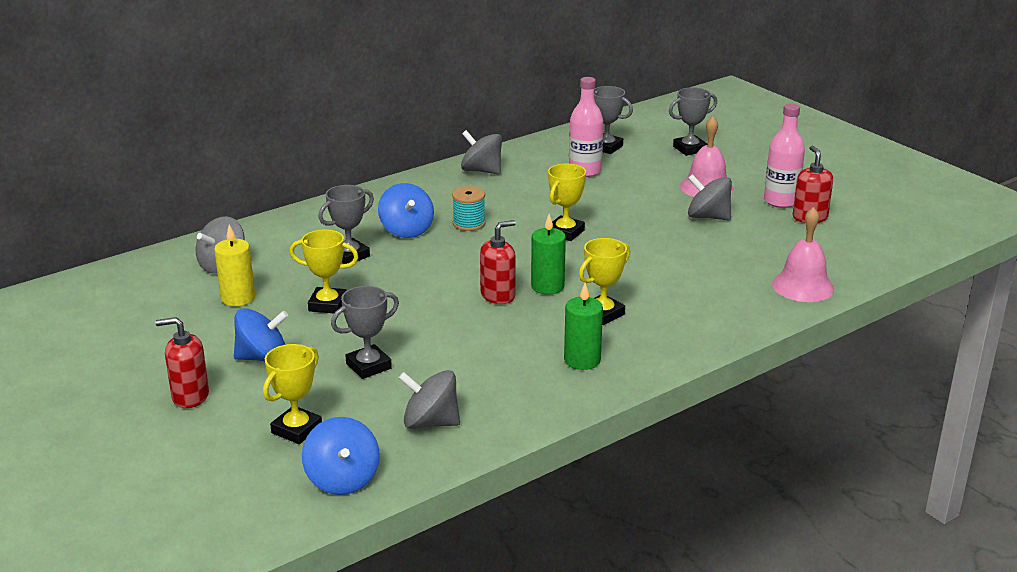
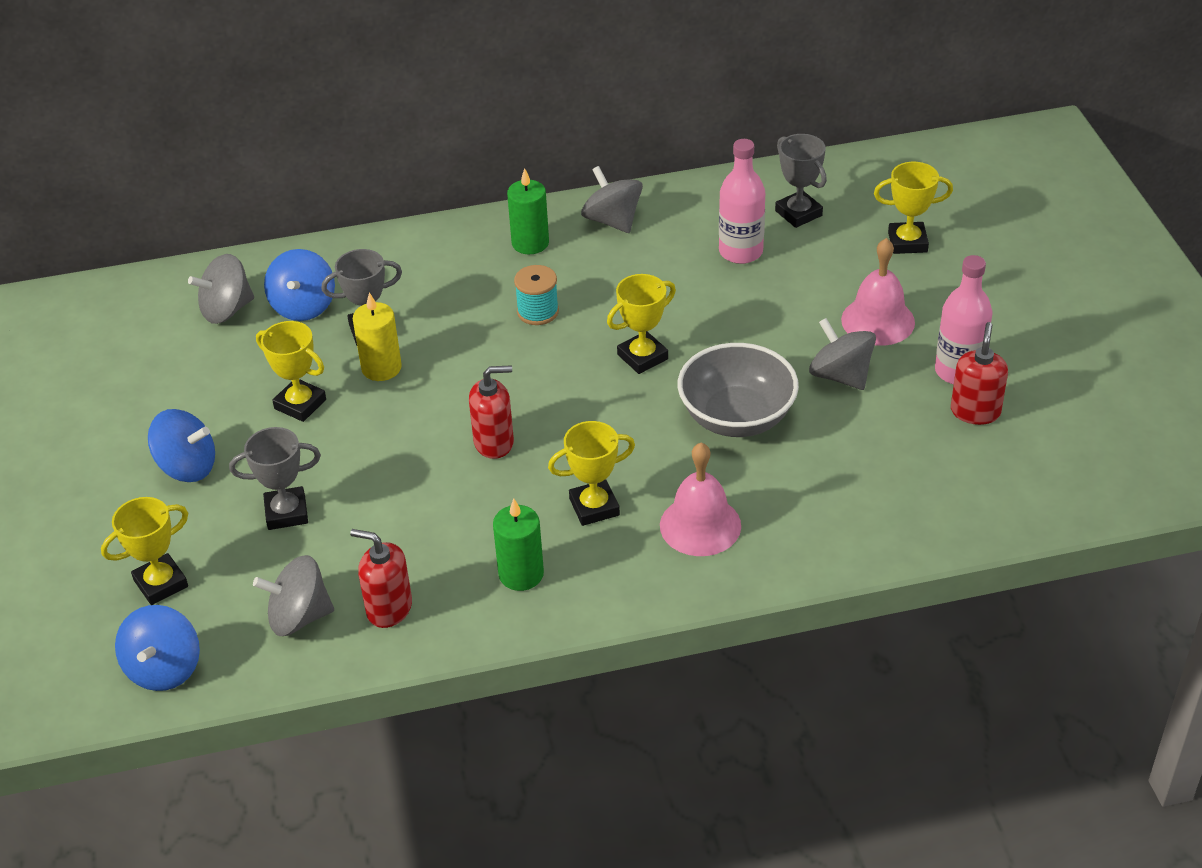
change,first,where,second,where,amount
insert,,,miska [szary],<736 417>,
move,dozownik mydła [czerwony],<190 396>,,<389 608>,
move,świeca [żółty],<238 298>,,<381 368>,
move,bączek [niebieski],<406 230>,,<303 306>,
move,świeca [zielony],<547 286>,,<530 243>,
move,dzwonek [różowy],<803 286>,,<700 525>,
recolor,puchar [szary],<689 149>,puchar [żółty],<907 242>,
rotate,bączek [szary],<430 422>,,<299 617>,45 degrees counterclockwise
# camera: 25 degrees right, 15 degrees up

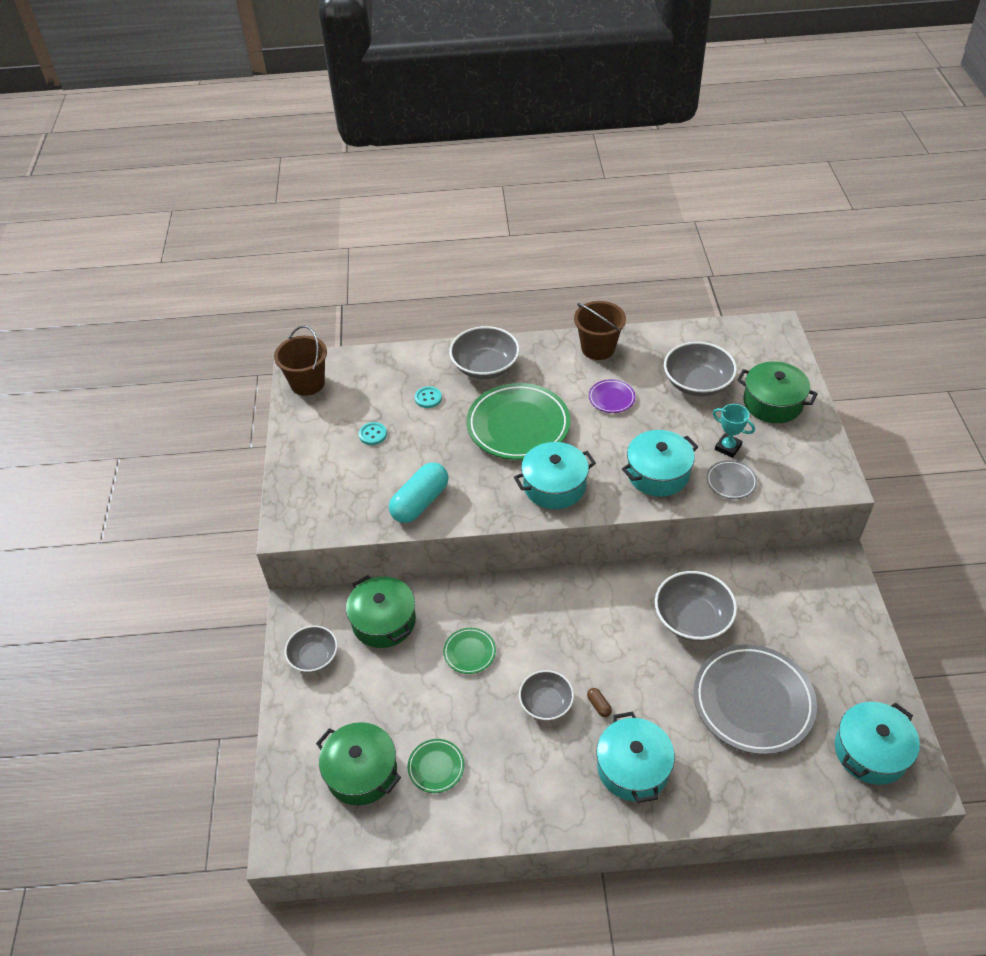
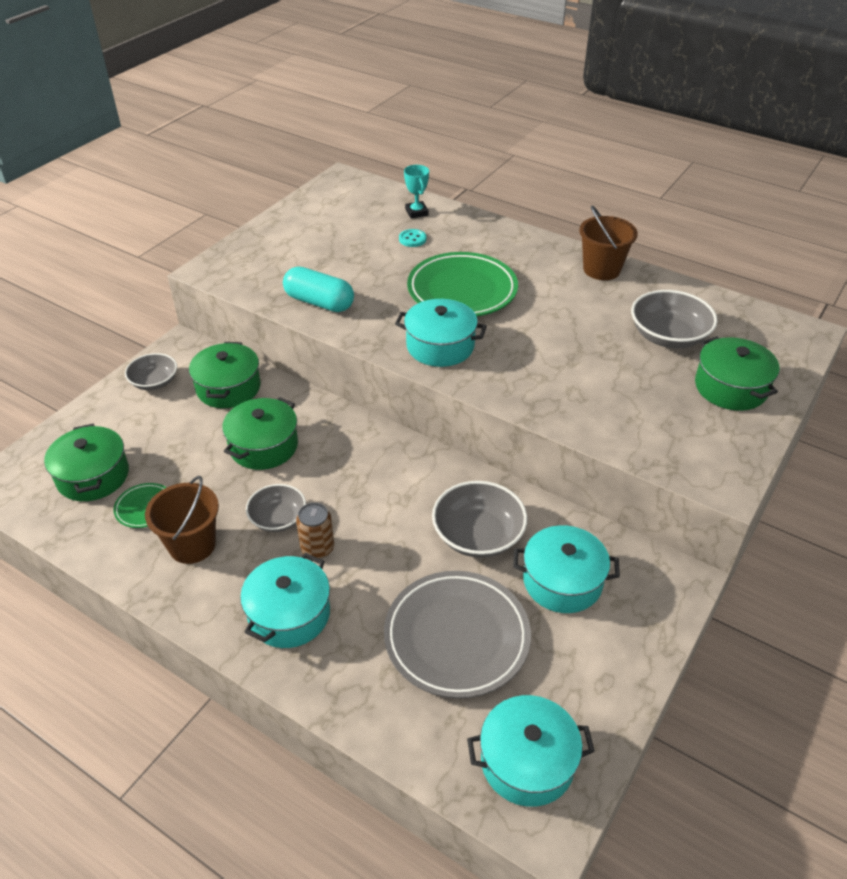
change,first,where,second,where,amount
delete,guzik [turkusowy],<373 434>,,,
delete,miska [szary],<485 366>,,,
delete,talerz [fioletowy],<611 398>,,,
delete,talerz [szary],<731 482>,,,
move,wiadro [brązowy],<307 383>,,<192 545>,
move,garnek [turkusowy],<658 473>,,<562 581>,
move,puchar [turkusowy],<728 447>,,<416 212>,
replace,talerz [zielony],<469 652>,garnek [zielony],<263 446>,
replace,kapsułka [brązowy],<598 705>,puszka [brązowy],<317 548>,
rotate,kapsułka [turkusowy],<420 502>,,<319 302>,45 degrees clockwise
# camera: 35 degrees right, 5 degrees down

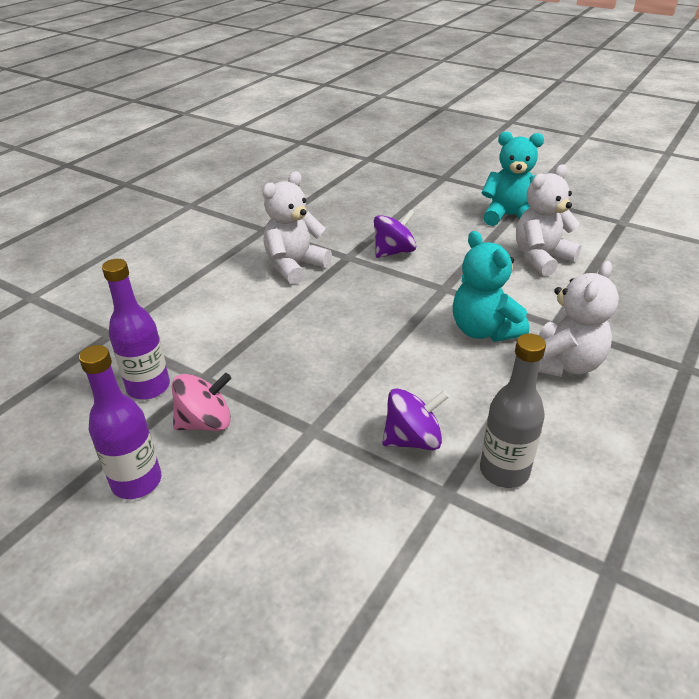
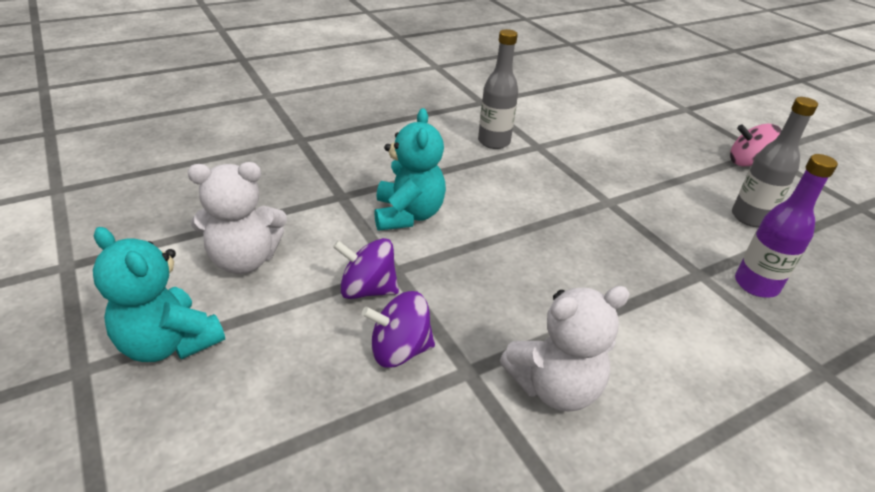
change,first,where,second,where,amount
delete,miś [biały],<563 364>,,,
move,bączek [różowy],<205 422>,,<747 163>,
move,bączek [fioletowy],<413 439>,,<367 289>,
recolor,butelka [fioletowy],<136 482>,butelka [szary],<750 217>,
# camera: 155 degrees left, 0 degrees up

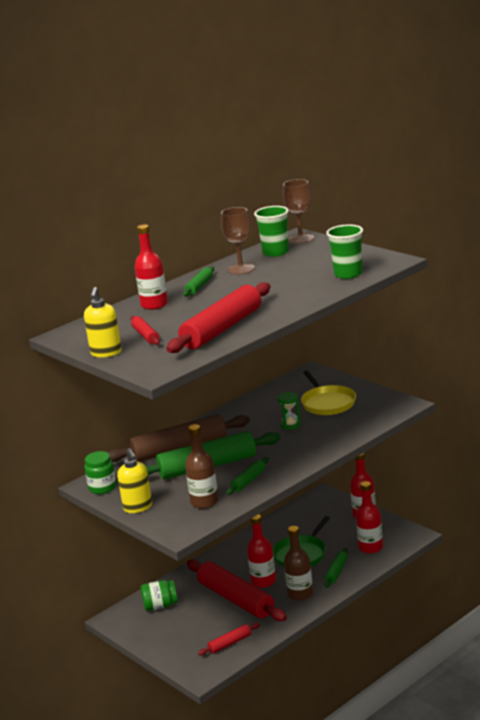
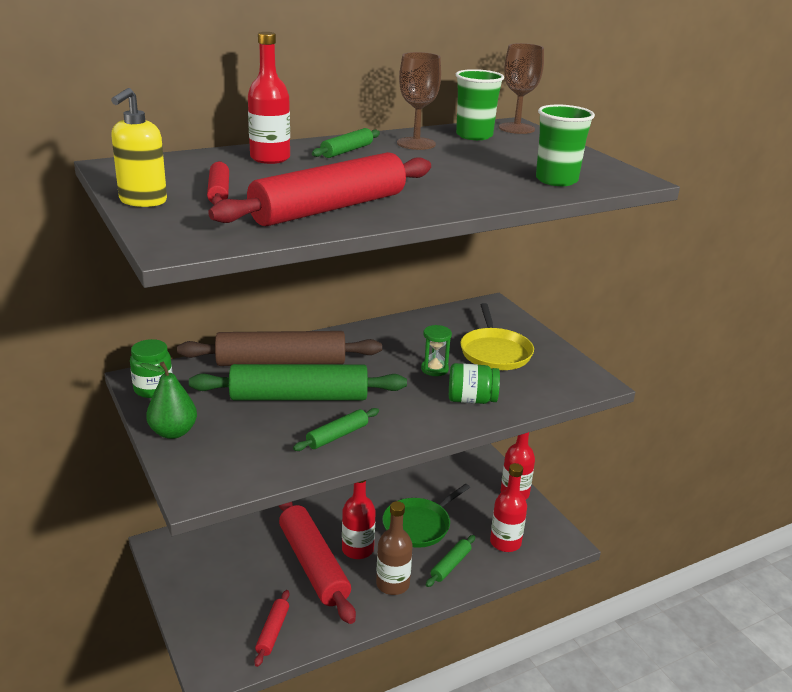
change,first,where,second,where,amount
delete,butelka [brązowy],<204 502>,,,
move,słoik [zielony],<160 606>,,<471 400>,
replace,dozownik mydła [żółty],<138 507>,gruszka [zielony],<173 432>,
rotate,wałek do ciasta [czerwony],<230 643>,,<272 632>,60 degrees counterclockwise
# camera: 10 degrees right, 5 degrees up

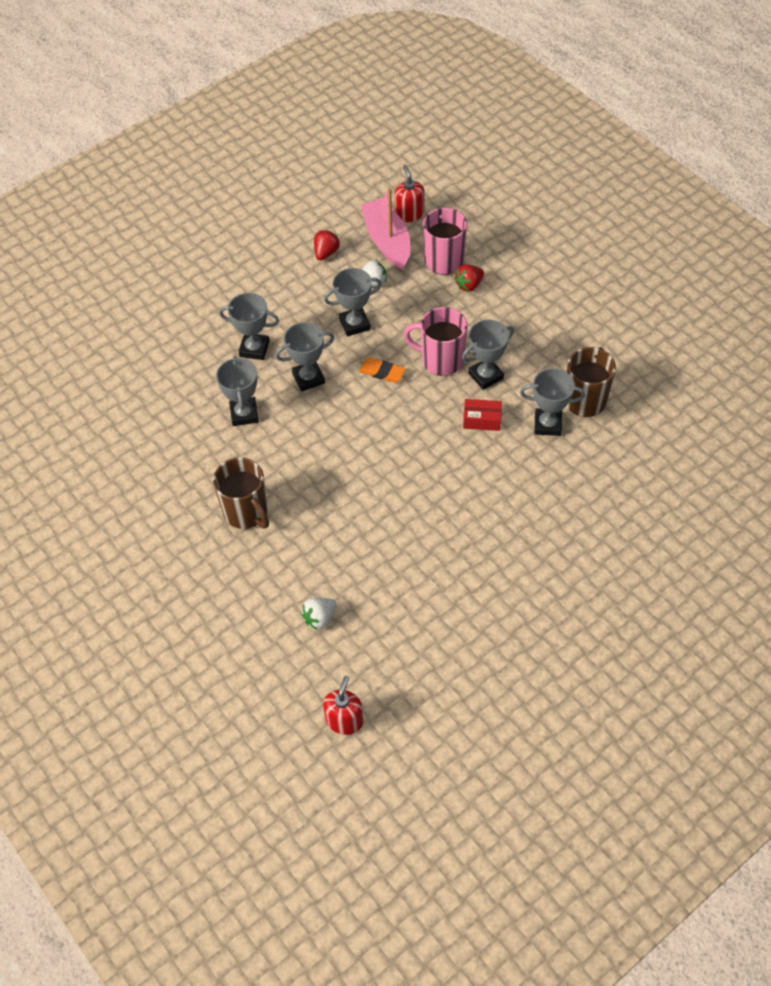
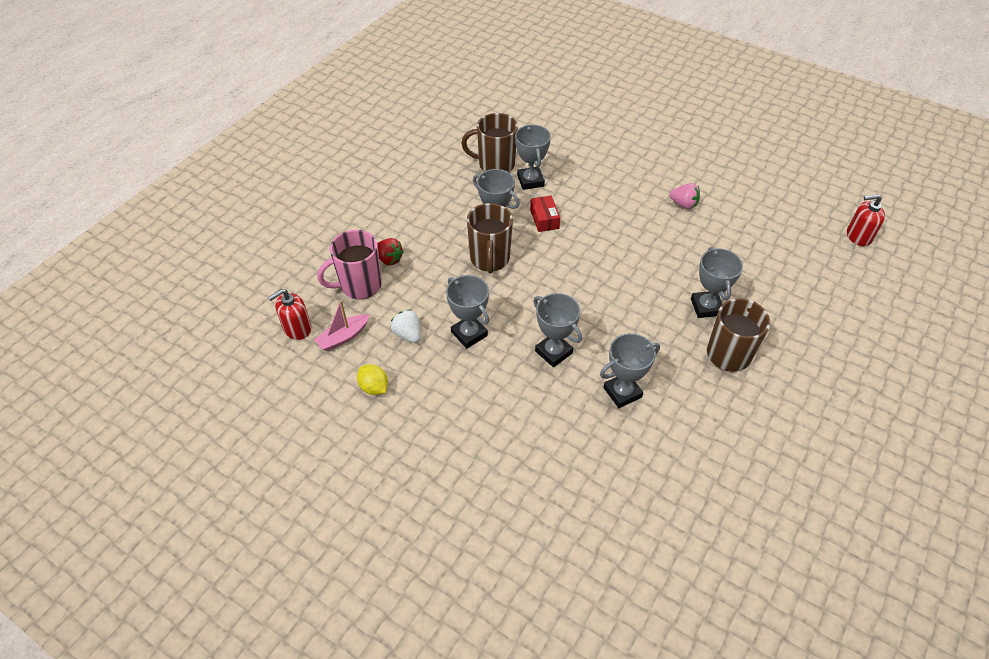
change,first,where,second,where,amount
delete,truskawka [biały],<320 618>,,,
delete,gumka do mazania [pomarańczowy],<382 372>,,,
insert,,,truskawka [różowy],<683 204>,
move,puchar [szary],<254 349>,,<706 307>,
replace,truskawka [czerwony],<326 253>,cytryna [żółty],<374 387>,
recolor,kubek [różowy],<441 360>,kubek [brązowy],<490 259>,
resize,łódka [różowy],<387 241>,,<343 337>,x0.57
# camera: 110 degrees left, 5 degrees down

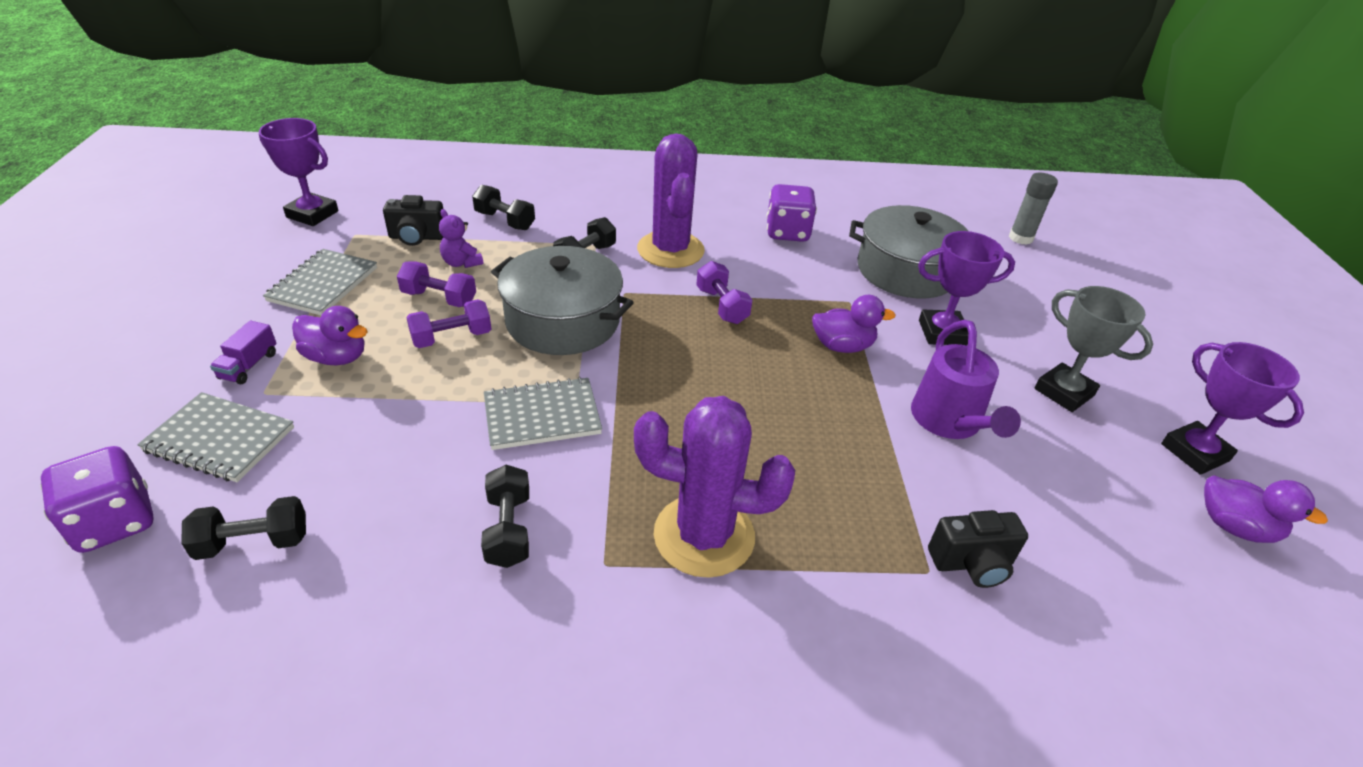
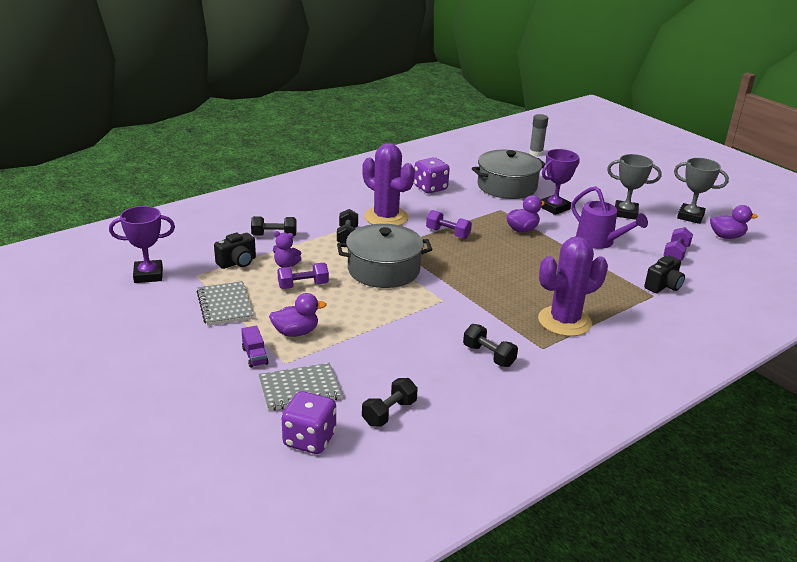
change,first,where,second,where,amount
delete,zeszyt [szary],<542 416>,,,
move,hantel [fioletowy],<452 338>,,<675 254>,
recolor,puchar [fioletowy],<1194 452>,puchar [szary],<690 216>,
# camera: 35 degrees left, 10 degrees down

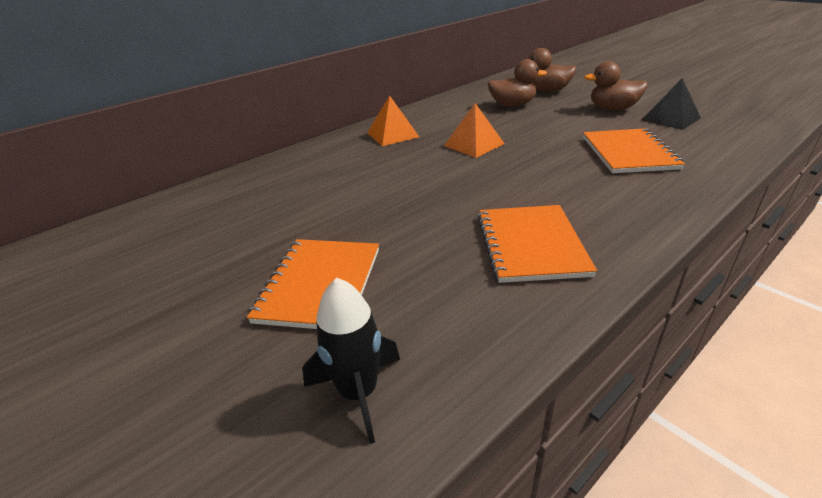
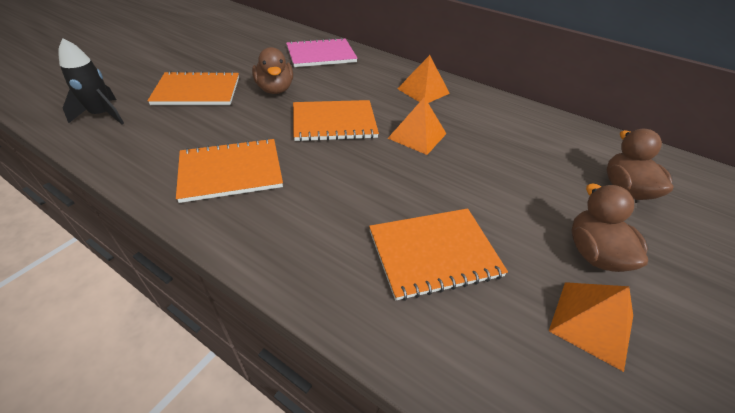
change,first,where,second,where,amount
insert,,,zeszyt [różowy],<321 55>,
insert,,,zeszyt [pomarańczowy],<334 122>,
move,kaczka [brązowy],<512 105>,,<275 89>,
recolor,piramida [czarny],<671 119>,piramida [pomarańczowy],<592 323>,
# camera: 70 degrees right, 10 degrees up

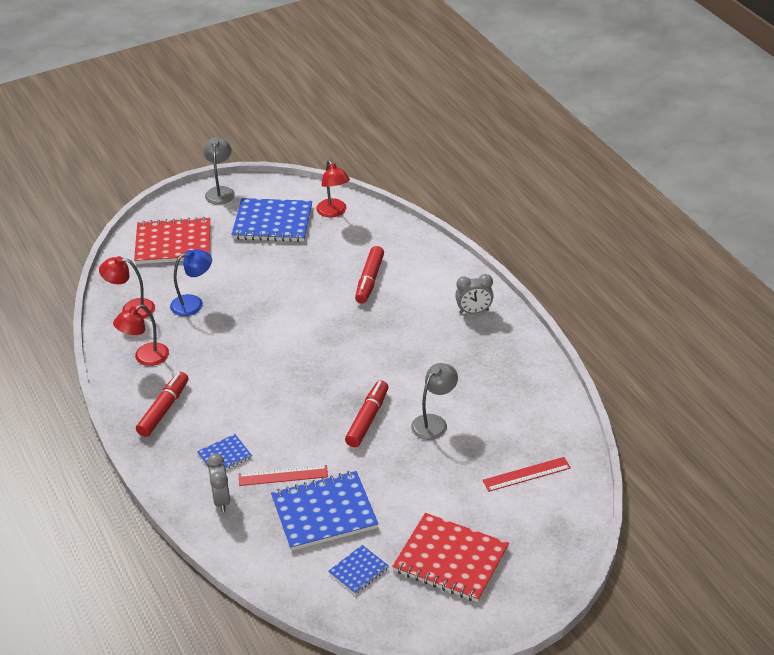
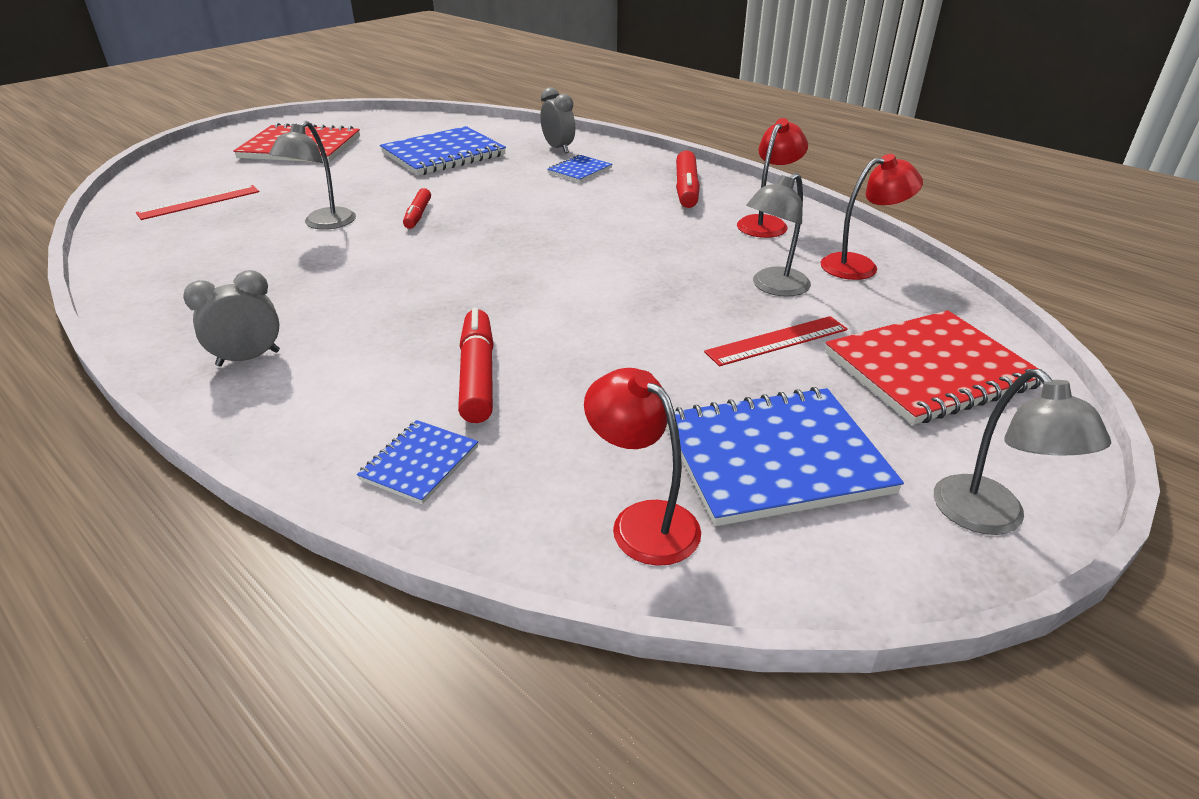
change,first,where,second,where,amount
move,linijka [czerwony],<283 475>,,<777 340>,
move,zeszyt [niebieski],<358 571>,,<419 463>,
recolor,lampka [niebieski],<193 303>,lampka [szary],<773 287>,
resize,flamaster [czerwony],<367 419>,,<418 215>,x0.63
# camera: 160 degrees right, 5 degrees down

